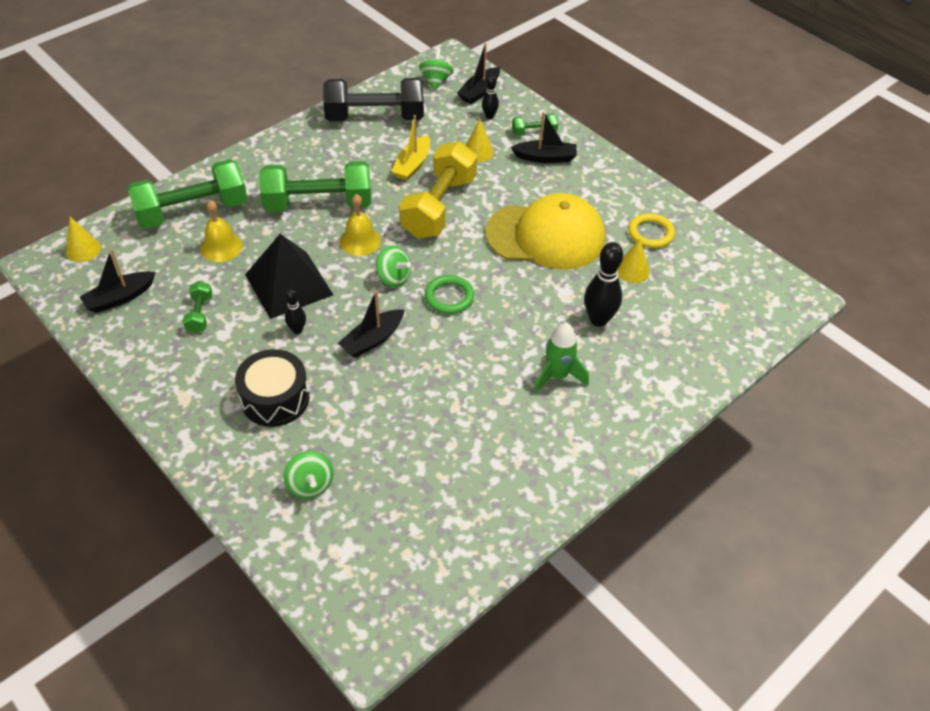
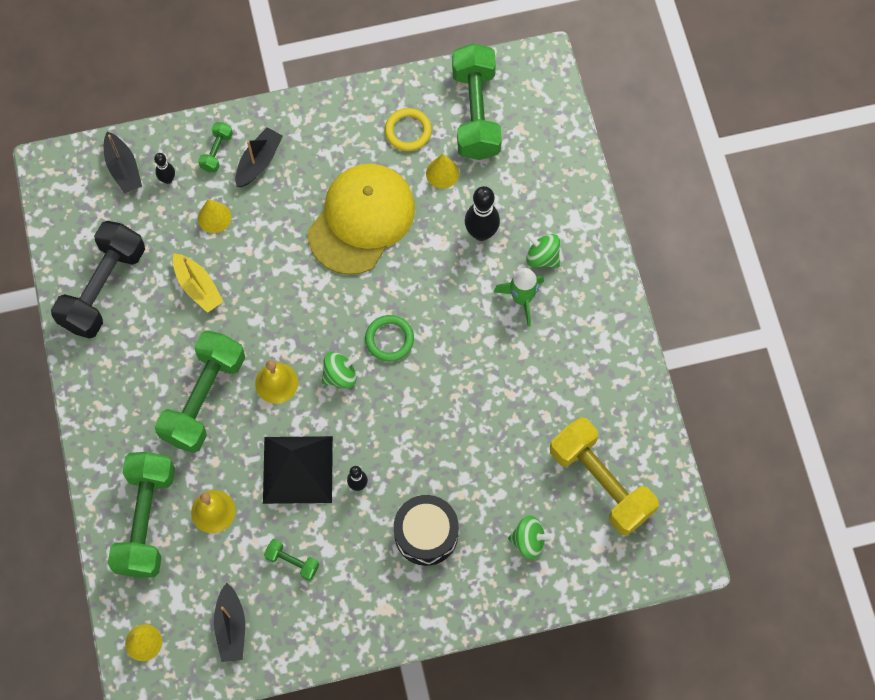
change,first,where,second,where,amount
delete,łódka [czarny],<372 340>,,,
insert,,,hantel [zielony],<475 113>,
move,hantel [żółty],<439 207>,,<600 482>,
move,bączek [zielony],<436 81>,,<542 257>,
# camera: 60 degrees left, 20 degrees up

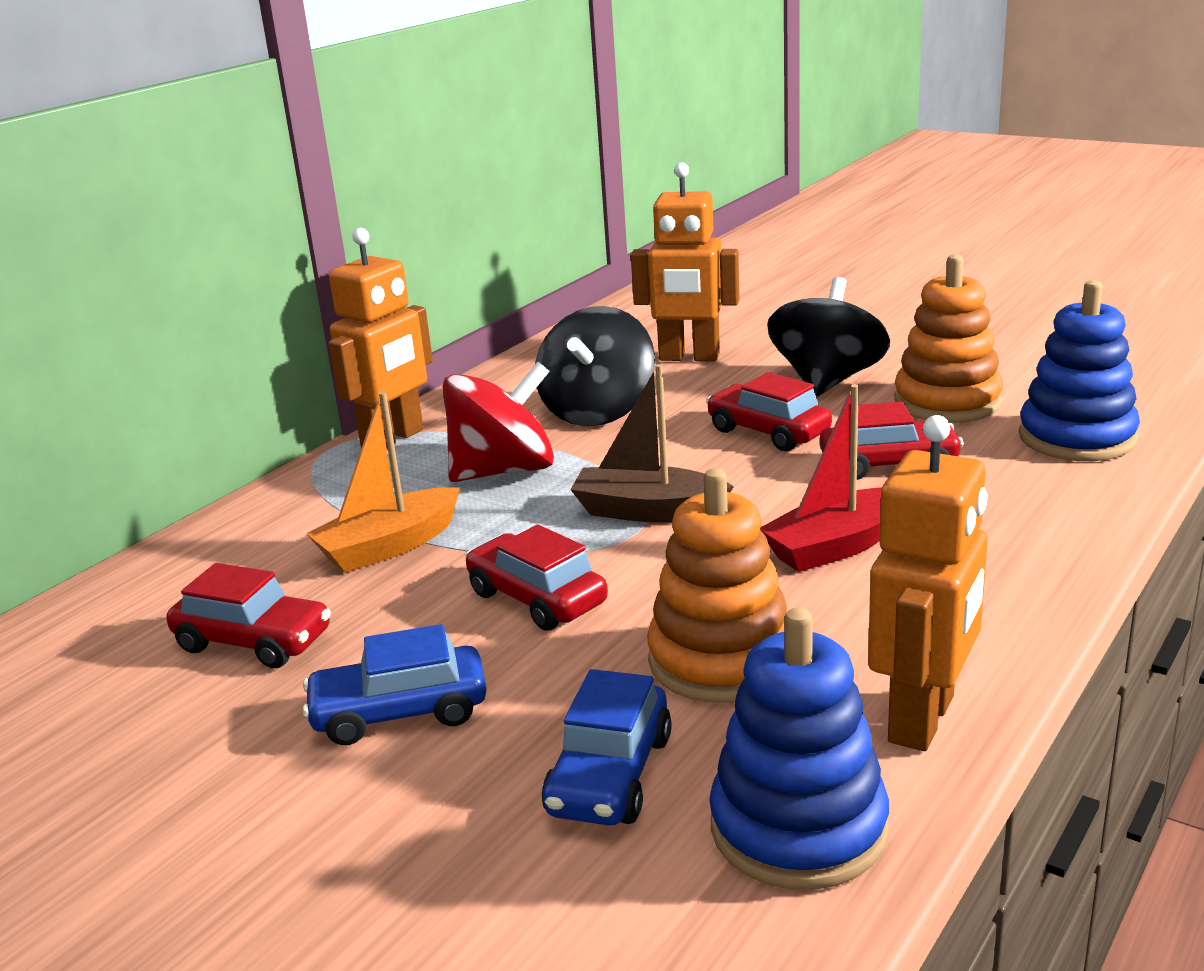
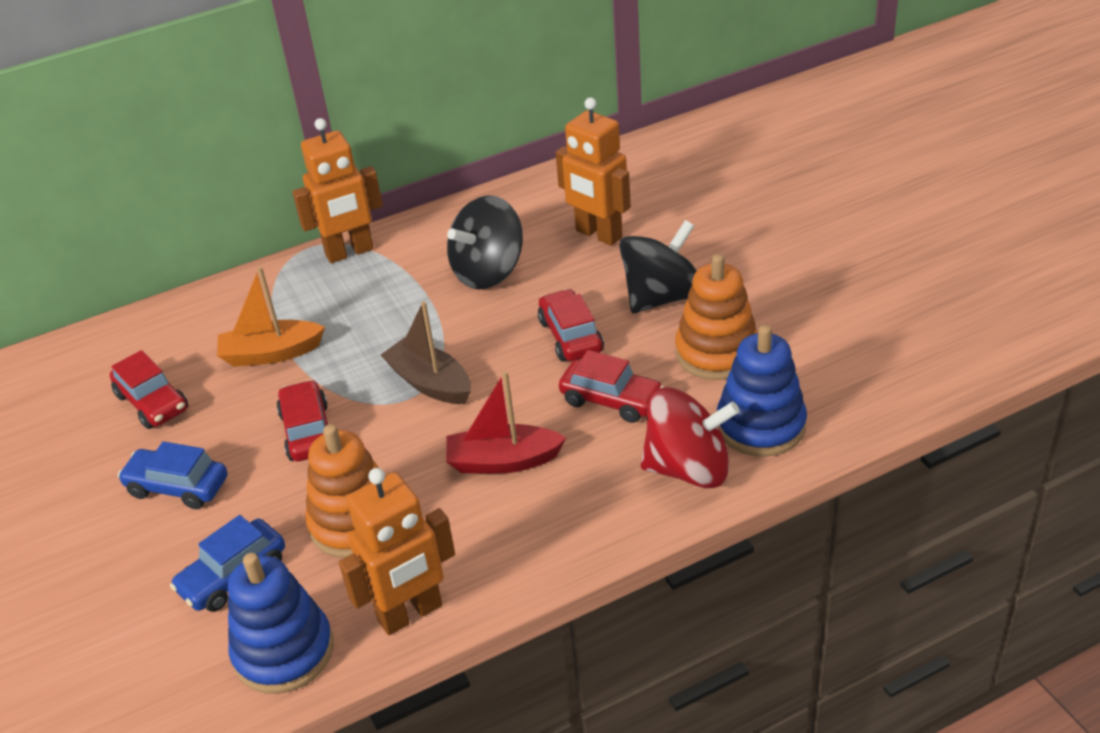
change,first,where,second,where,amount
move,bączek [czerwony],<503 471>,,<688 468>,
# camera: 30 degrees right, 15 degrees up

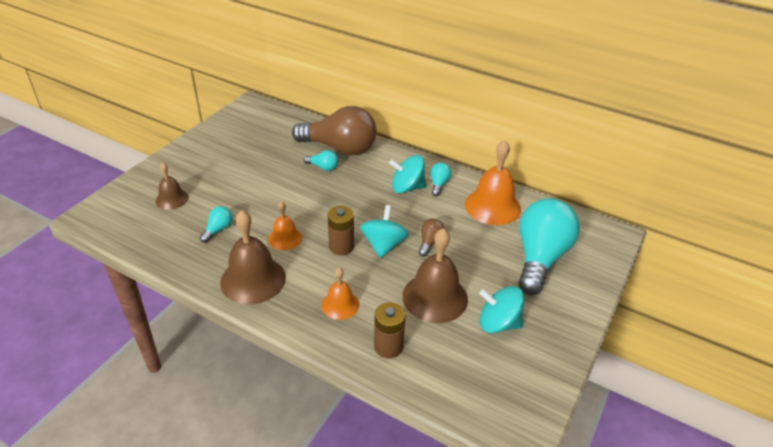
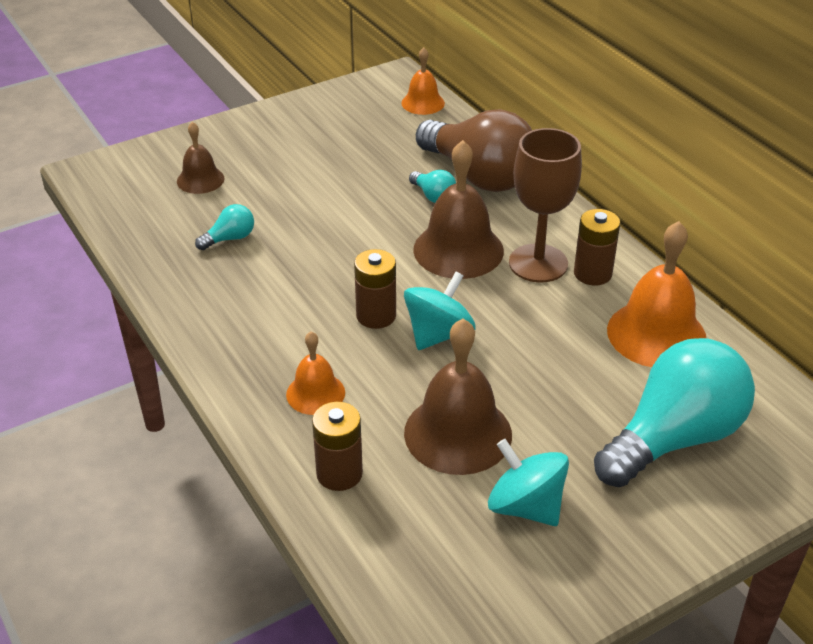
change,first,where,second,where,amount
delete,żarówka [brązowy],<429 242>,,,
move,dzwonek [brązowy],<253 279>,,<458 250>,
move,dzwonek [pomarańczowy],<285 238>,,<423 103>,
replace,bączek [turkusowy],<407 188>,kielich [brązowy],<538 263>,
replace,żarówka [turkusowy],<438 184>,bateria [brązowy],<592 273>,
# camera: 30 degrees right, 0 degrees up

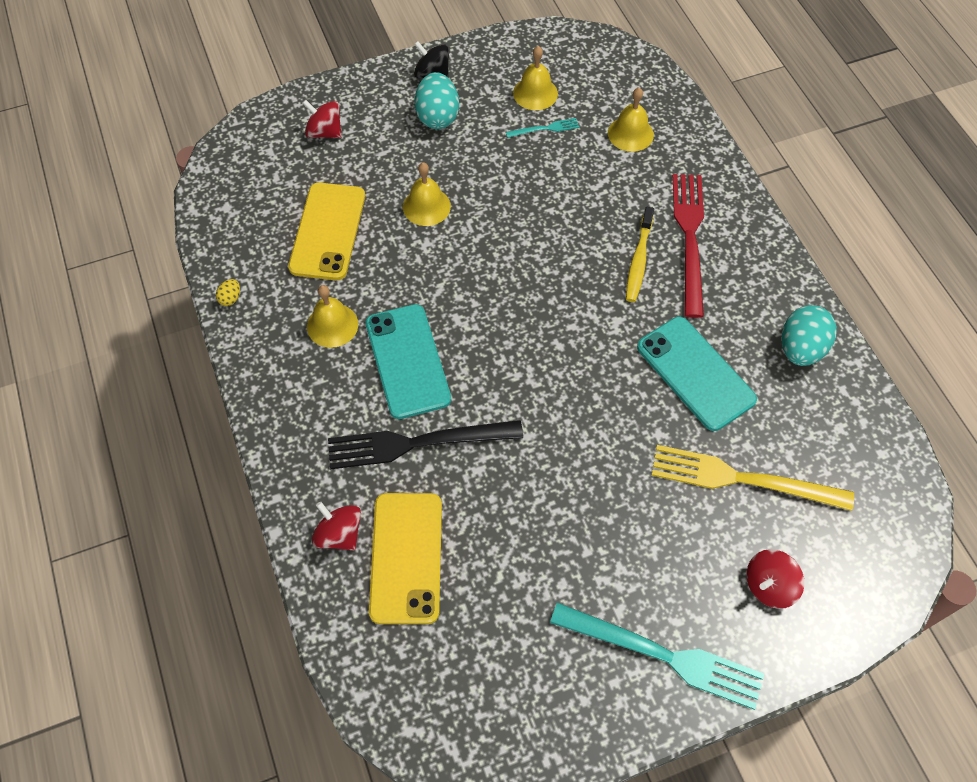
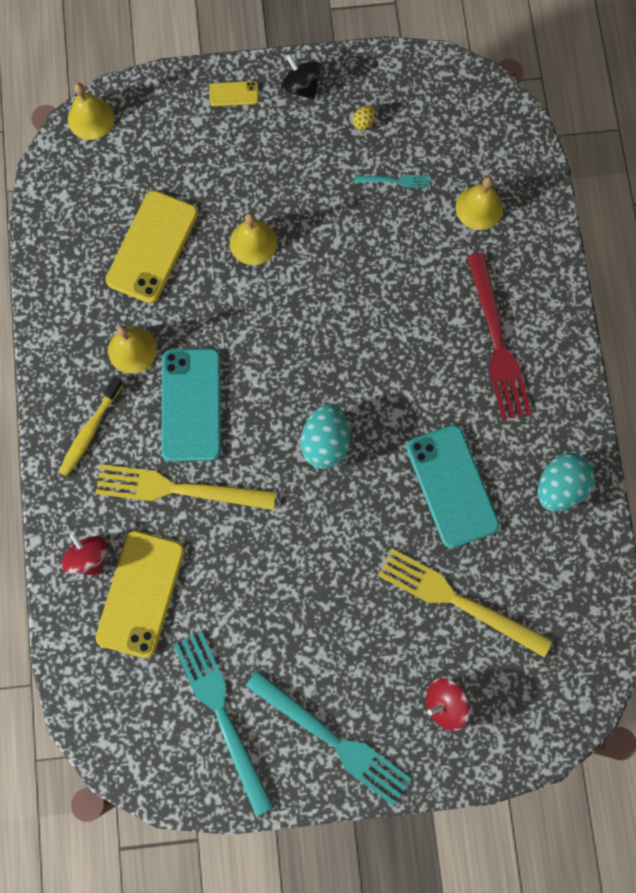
change,first,where,second,where,amount
delete,bączek [czerwony],<325 132>,,,
insert,,,widelec [turkusowy],<222 715>,
insert,,,telefon [żółty],<233 94>,
move,jajko [żółty],<230 298>,,<363 122>,
move,jajko [turkusowy],<437 116>,,<325 442>,
move,dzwonek [żółty],<535 93>,,<91 118>,
move,szczoteczka do zębów [żółty],<638 260>,,<90 431>,
recolor,widelec [czarny],<417 443>,widelec [żółty],<179 489>,
rotate,widelec [czerwony],<689 238>,,<497 342>,150 degrees clockwise
# camera: 15 degrees right, 15 degrees up

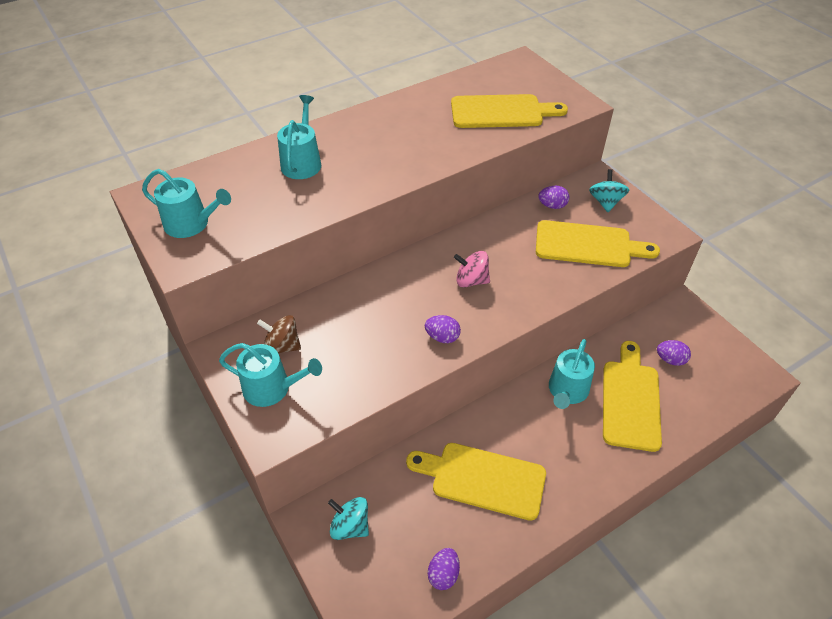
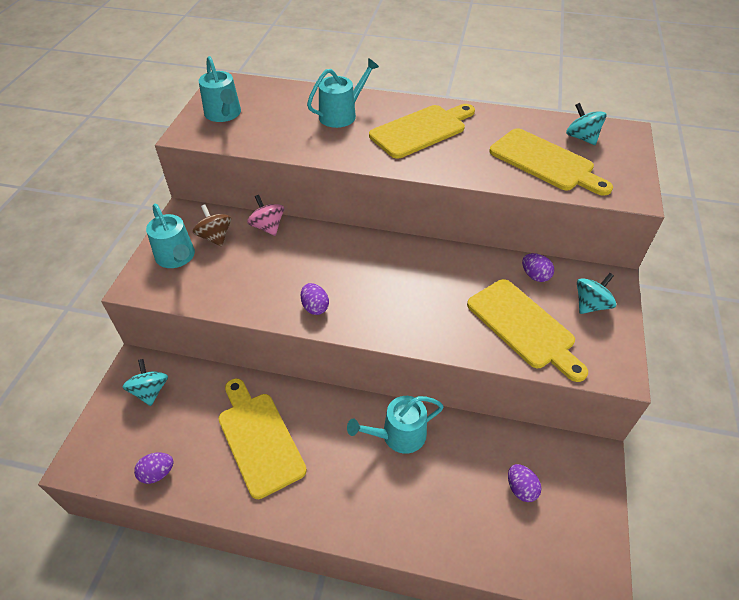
change,first,where,second,where,amount
insert,,,bączek [turkusowy],<581 138>,
move,bączek [różowy],<471 280>,,<268 227>,
move,deska do krojenia [żółty],<631 400>,,<421 130>,
# camera: 45 degrees right, 0 degrees up

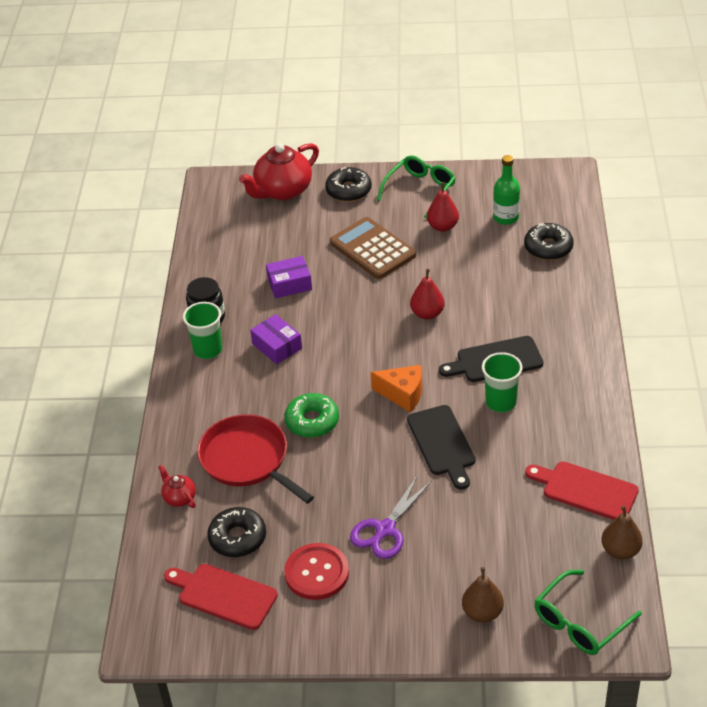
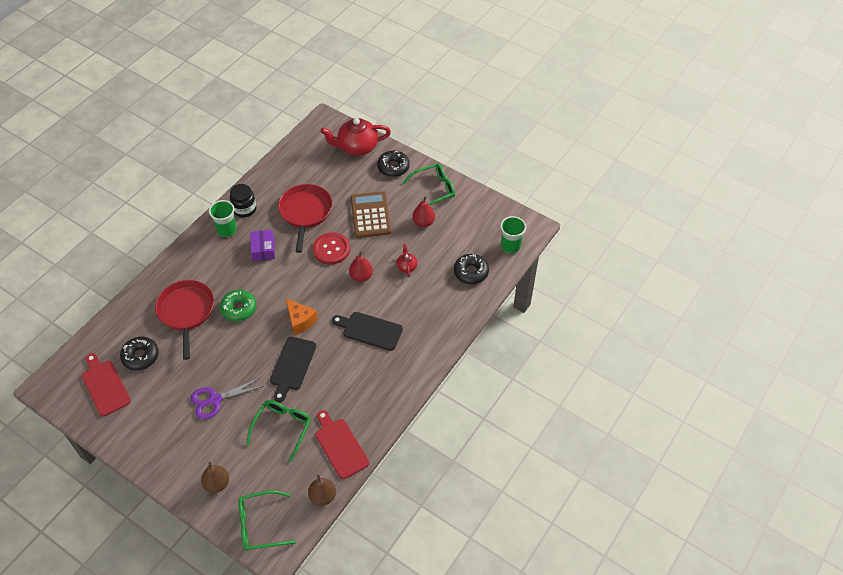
change,first,where,second,where,amount
delete,butelka [zielony],<506 217>,,,
insert,,,okulary [zielony],<282 428>,
move,imbryk [czerwony],<179 497>,,<406 266>,
move,guzik [czerwony],<316 573>,,<331 249>,
move,szklanka [zielony],<501 402>,,<510 246>,
replace,pudełko [fioletowy],<289 284>,patelnia [czerwony],<305 212>,
# camera: 30 degrees right, 10 degrees up

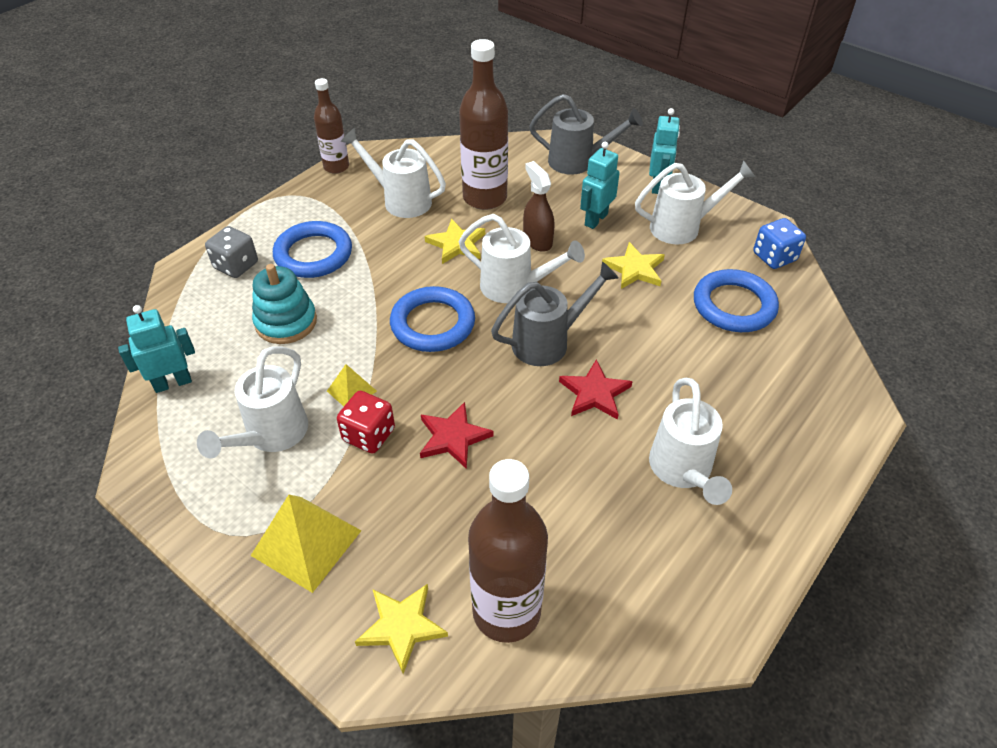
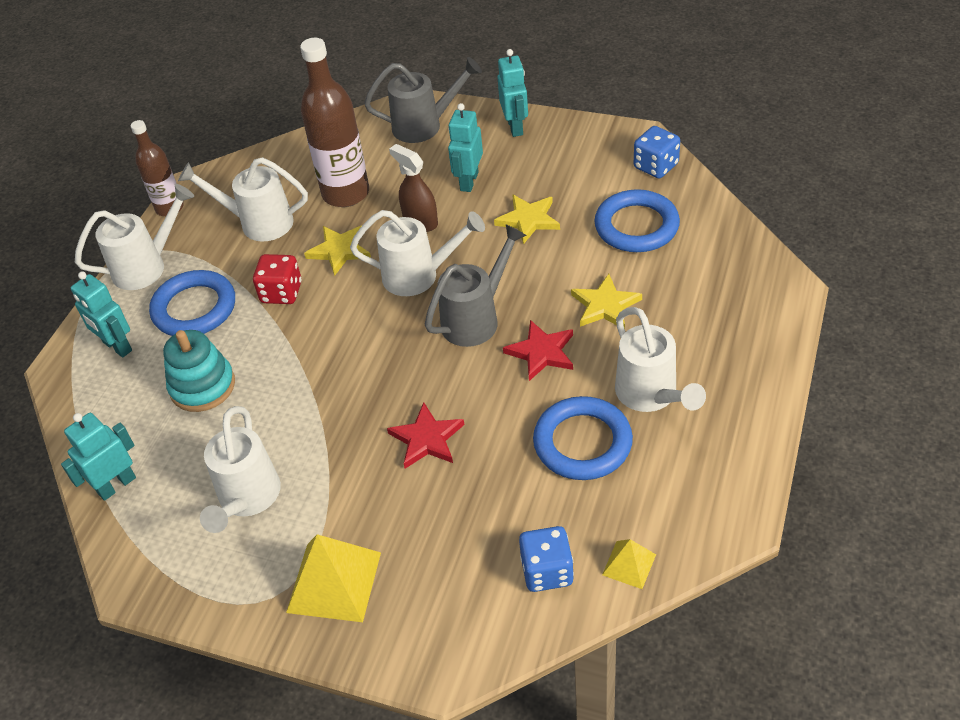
change,first,where,second,where,amount
move,piramida [żółty],<351 391>,,<629 564>,
move,kostka do gry [czerwony],<369 435>,,<281 293>,
move,gwiazda [żółty],<401 626>,,<605 305>,
move,pierścień [niebieski],<433 324>,,<582 443>,
move,konewka [biały],<682 227>,,<146 267>,
replace,kostka do gry [szary],<236 265>,robot [turkusowy],<117 347>,
replace,butelka [brązowy],<506 611>,kostka do gry [niebieski],<547 571>,
# camera: 15 degrees left, 0 degrees up

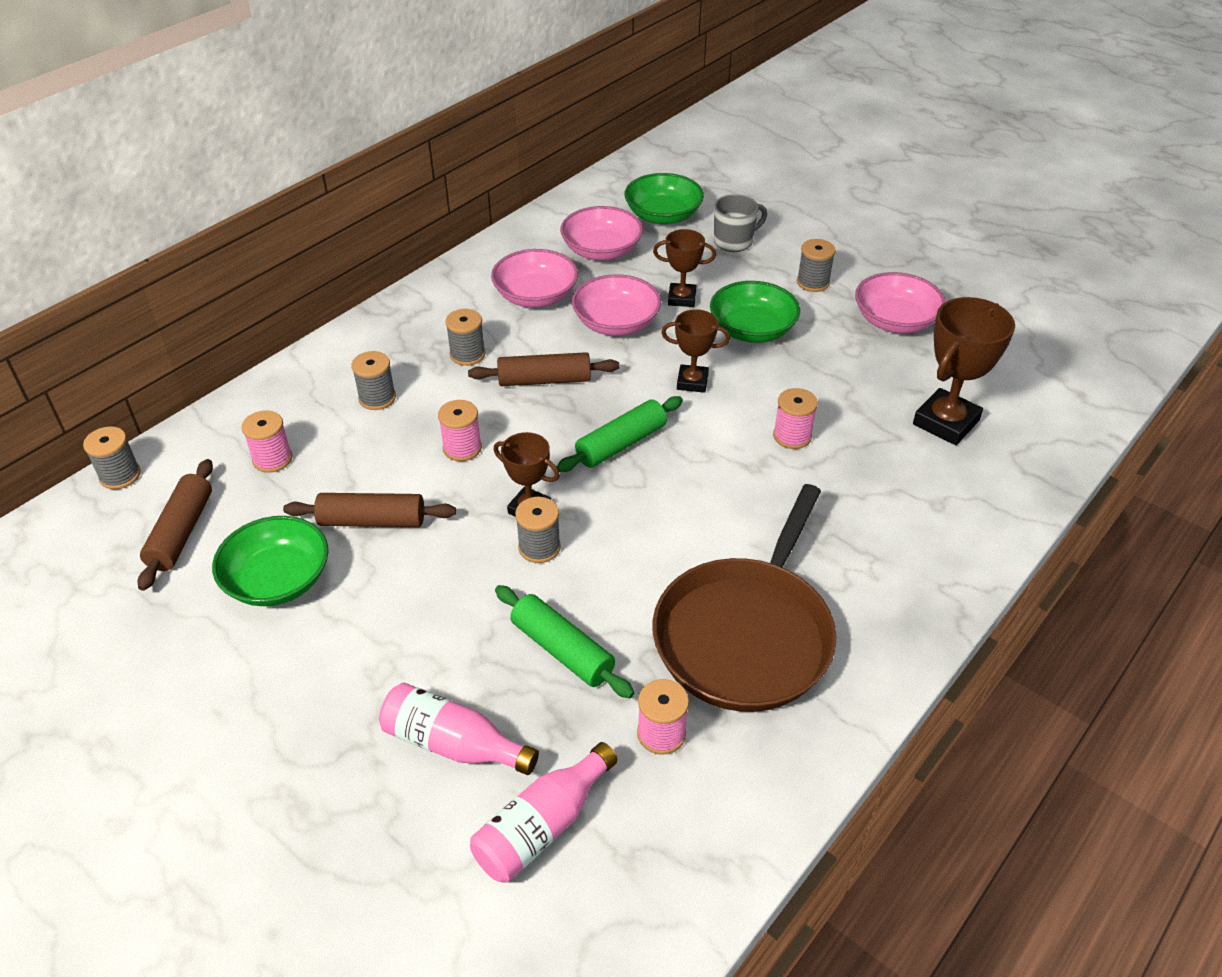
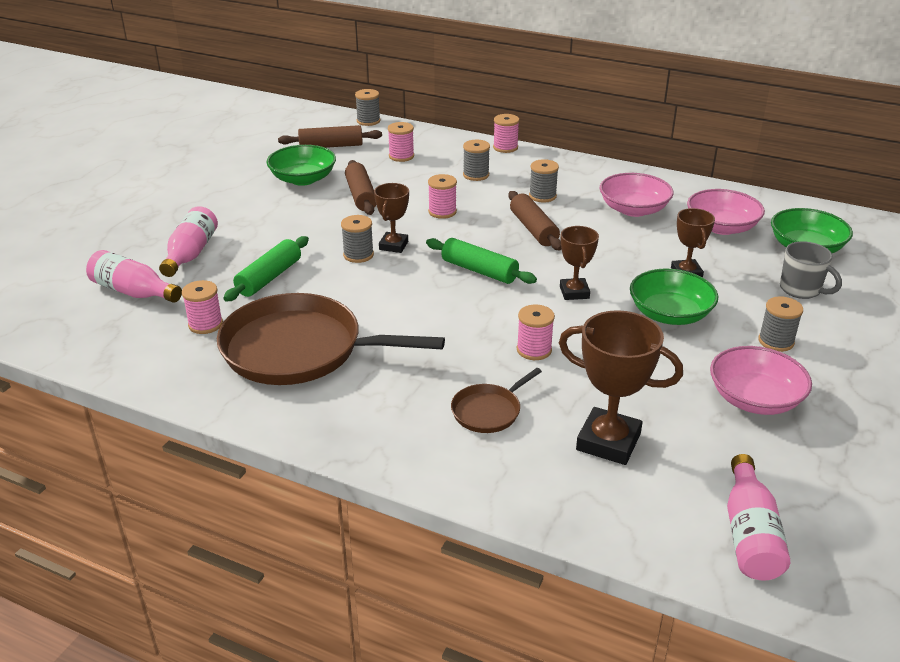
change,first,where,second,where,amount
delete,miska [różowy],<616 323>,,,
insert,,,patelnia [brązowy],<488 411>,
insert,,,szpulka [różowy],<505 147>,
insert,,,butelka [różowy],<750 534>,
# camera: 75 degrees right, 10 degrees down

